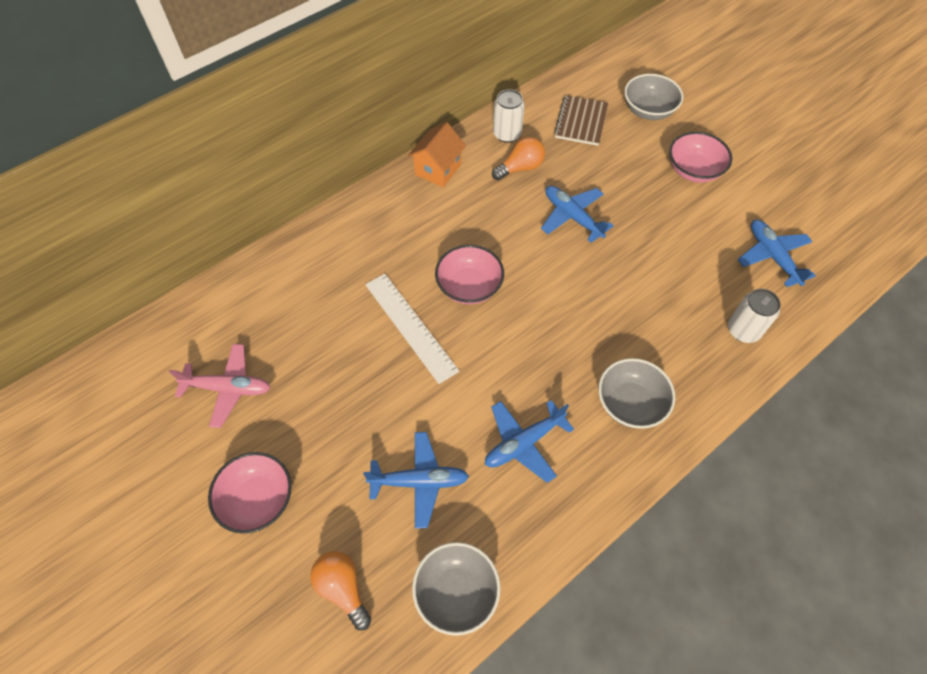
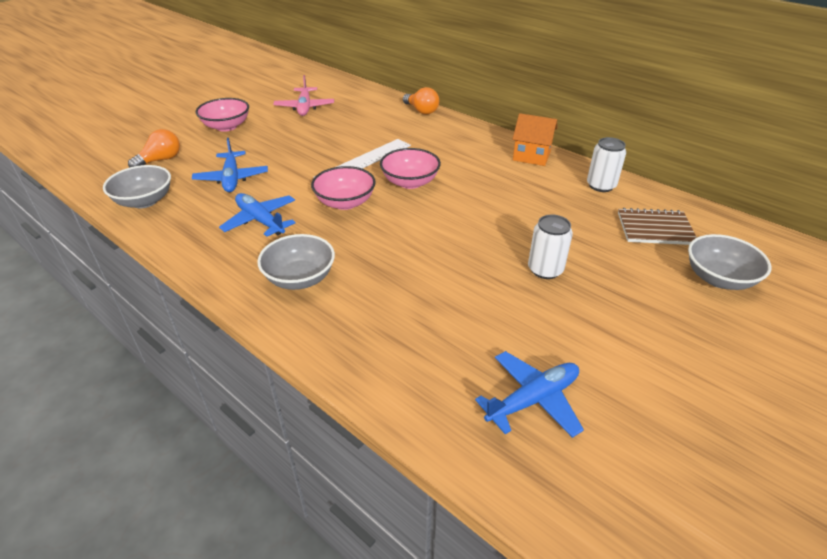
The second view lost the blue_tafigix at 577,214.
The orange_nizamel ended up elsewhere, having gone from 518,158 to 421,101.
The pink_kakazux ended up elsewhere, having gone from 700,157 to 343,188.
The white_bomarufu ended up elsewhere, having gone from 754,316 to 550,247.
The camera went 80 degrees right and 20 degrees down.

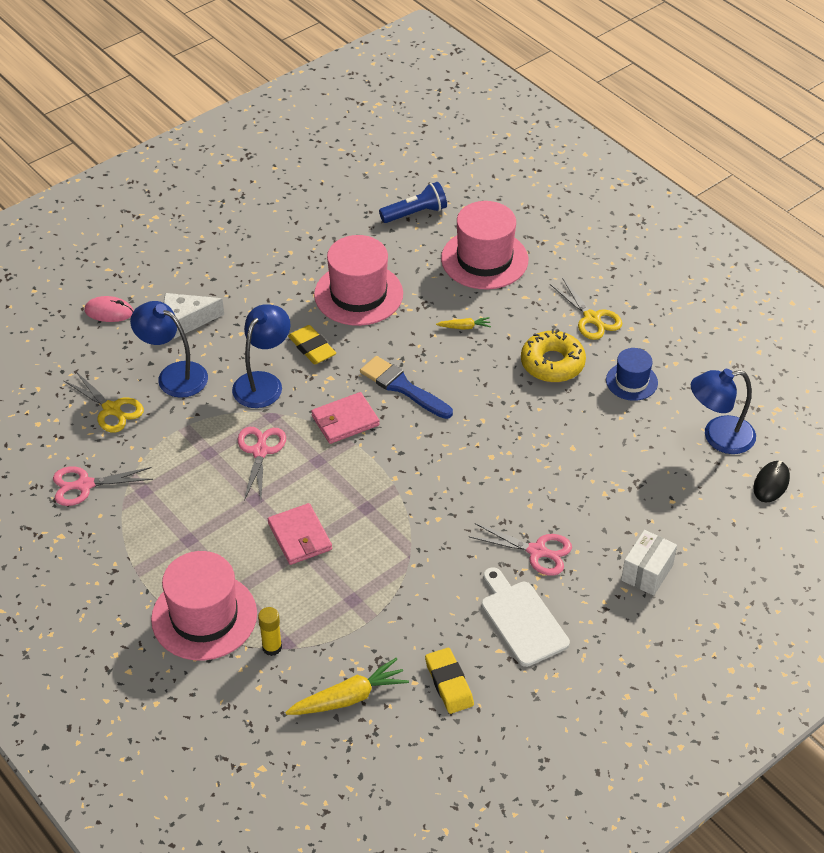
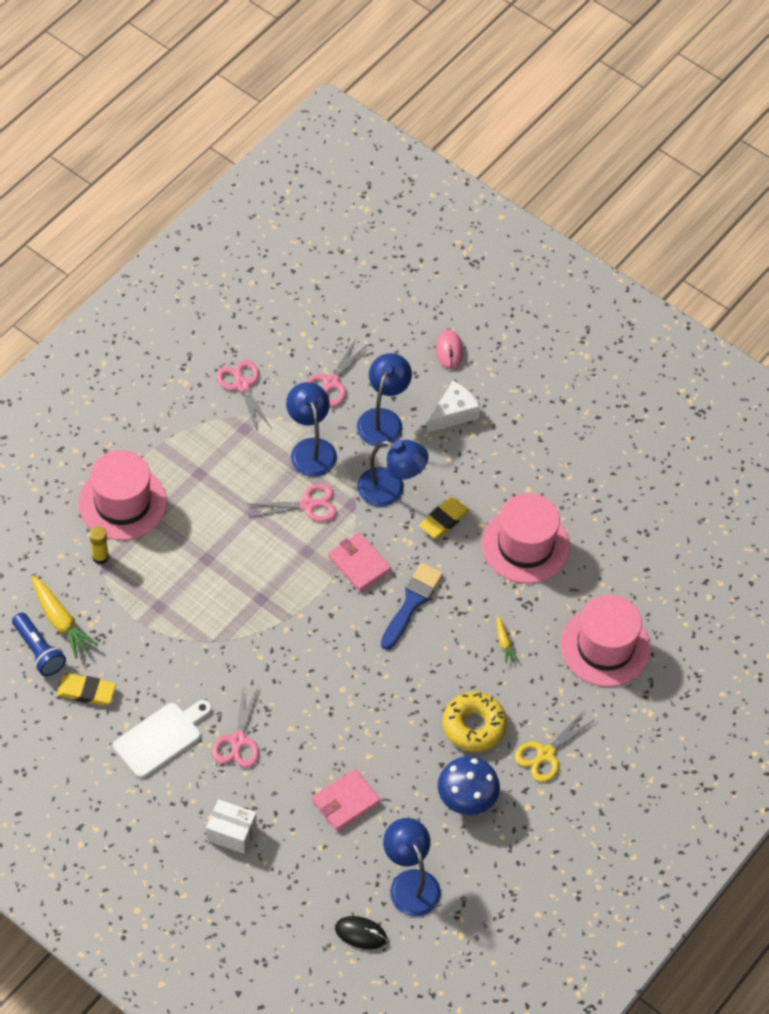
The second view gained the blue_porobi at 311,429.
The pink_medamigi ended up elsewhere, having gone from 300,534 to 346,800.
The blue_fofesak ended up elsewhere, having gone from 413,202 to 39,644.
Where the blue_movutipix stood at 632,374, the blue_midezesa came to stand at 469,785.
What was the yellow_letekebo at 103,402 turned into the pink_letekebo at 337,372.
The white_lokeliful at 194,316 ended up facing another way, 75 degrees clockwise from before.
The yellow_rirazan at 449,681 ended up facing another way, 45 degrees clockwise from before.
The camera went 75 degrees right and 10 degrees up.

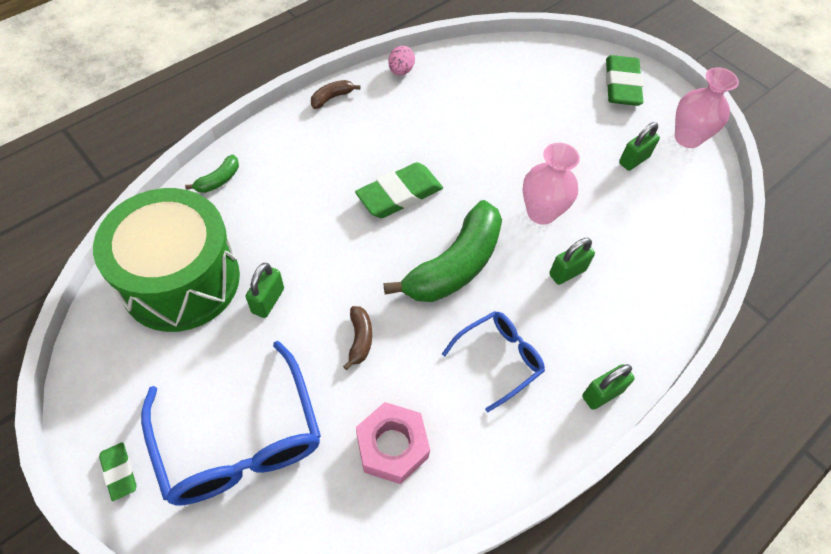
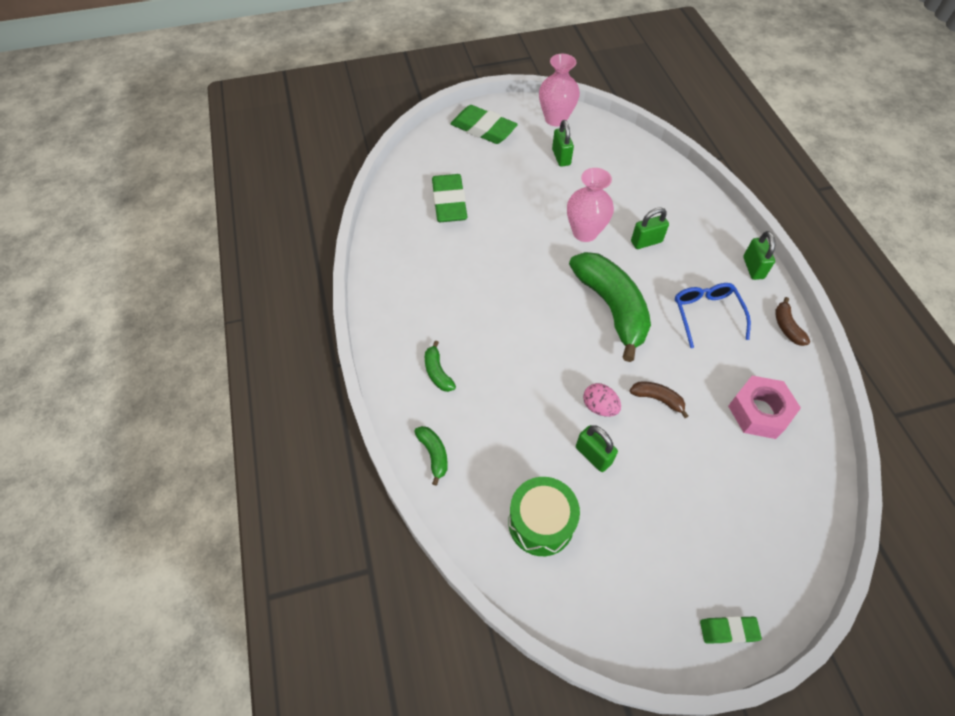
The second view lost the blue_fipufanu at 231,423.
The second view gained the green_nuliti at 440,366.
The brown_nuliti ended up elsewhere, having gone from 336,94 to 792,321.
The green_rirazan ended up elsewhere, having gone from 399,190 to 449,198.
The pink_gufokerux ended up elsewhere, having gone from 401,60 to 602,400.
The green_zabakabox at 572,261 ended up facing another way, 75 degrees clockwise from before.
The size of the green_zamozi at 166,260 changed by a factor of 0.56.
The camera went 60 degrees left and 0 degrees up.

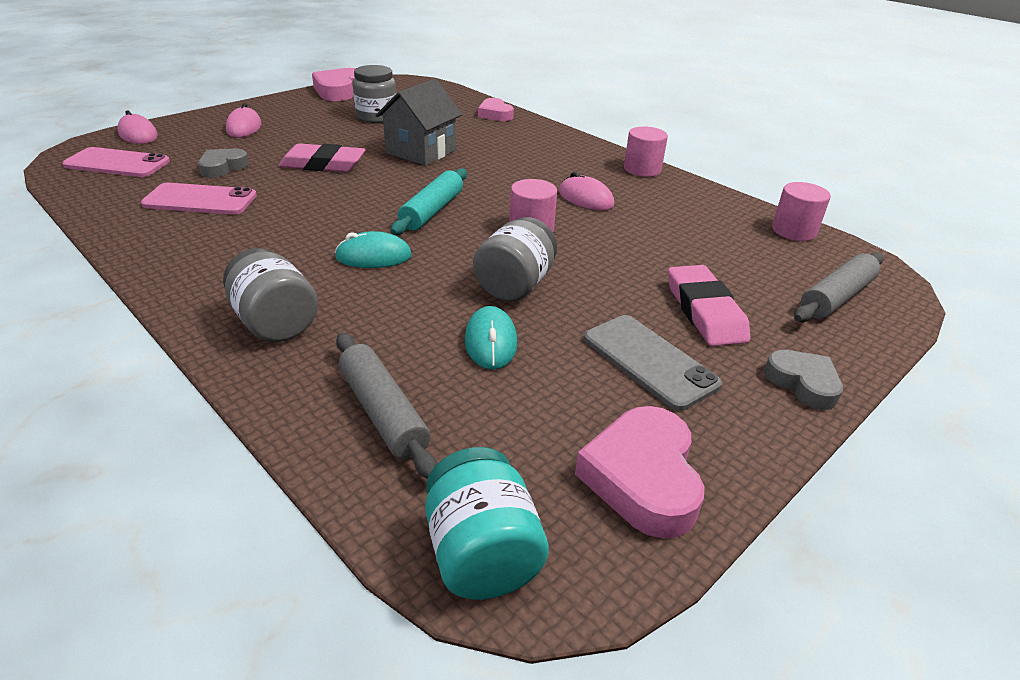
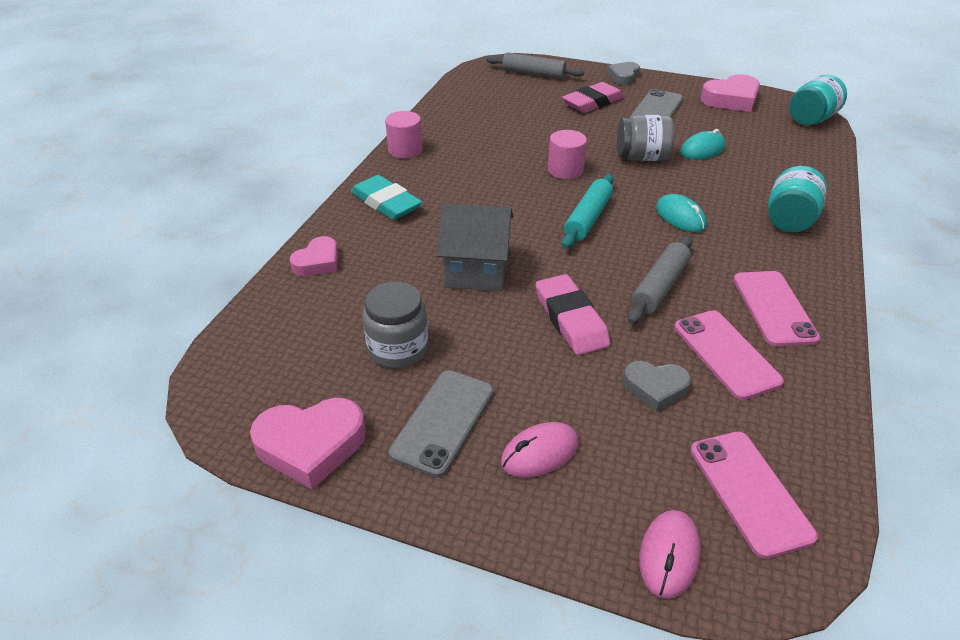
The second view lost the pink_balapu at 586,191.
The second view lost the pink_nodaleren at 801,211.
The second view gained the turquoise_rirazan at 386,197.
The second view gained the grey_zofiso at 441,424.
The second view gained the pink_zofiso at 776,309.
The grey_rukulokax ended up elsewhere, having gone from 387,406 to 660,280.
What was the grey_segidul at 270,295 turned into the turquoise_segidul at 797,199.
The turquoise_rukulokax at 429,201 ended up facing another way, 60 degrees counterclockwise from before.
The camera went 115 degrees left and 5 degrees up.

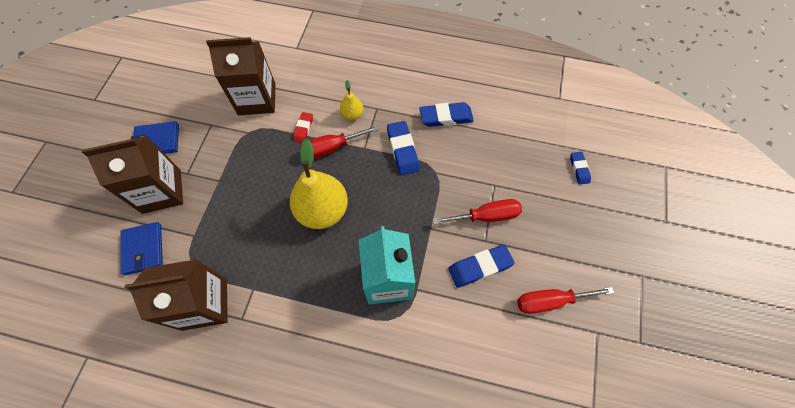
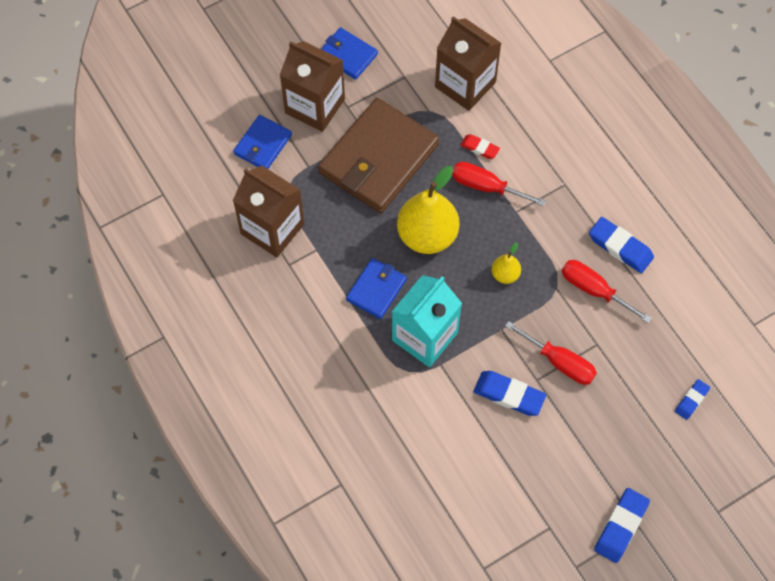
The second view gained the brown_medamigi at 378,155.
The second view gained the blue_medamigi at 376,288.
The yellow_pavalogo ended up elsewhere, having gone from 352,100 to 506,263.
The blue_rirazan ended up elsewhere, having gone from 403,148 to 622,525.
The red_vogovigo ended up elsewhere, having gone from 565,300 to 607,291.
The red_rirazan at 303,127 ended up facing another way, 60 degrees clockwise from before.
The camera went 45 degrees right and 0 degrees up.

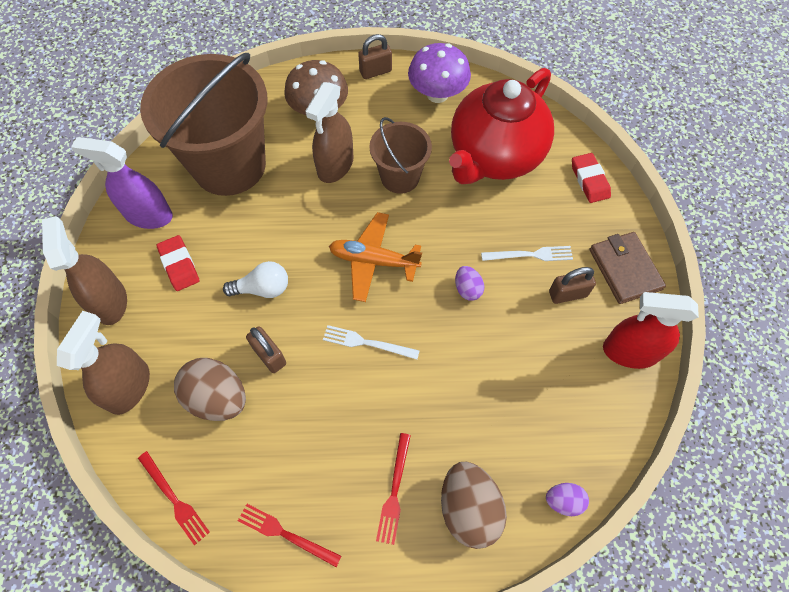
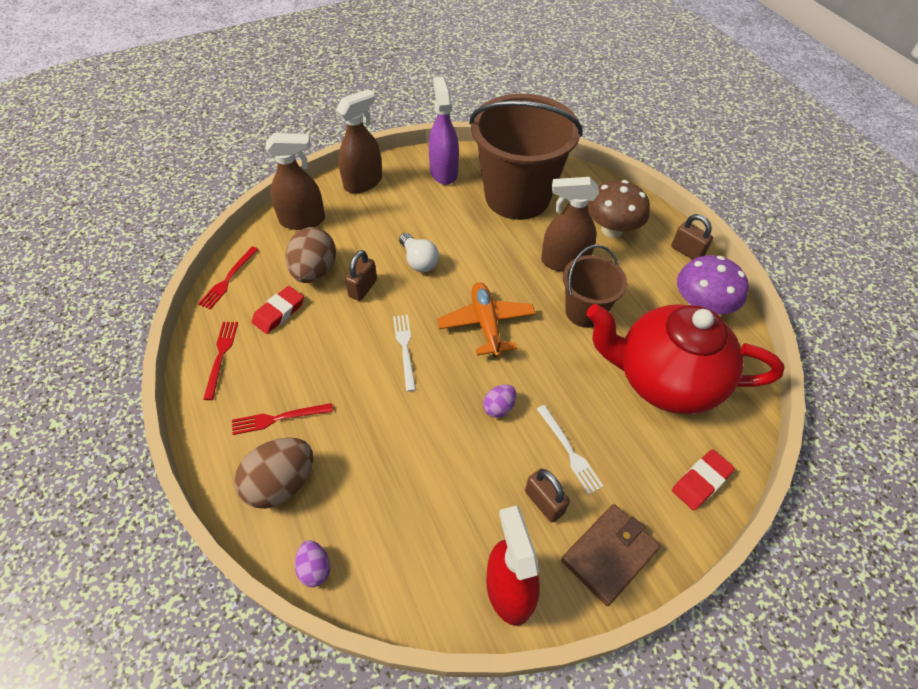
The red_rirazan ended up elsewhere, having gone from 177,263 to 278,310.
The camera went 65 degrees right and 10 degrees down.

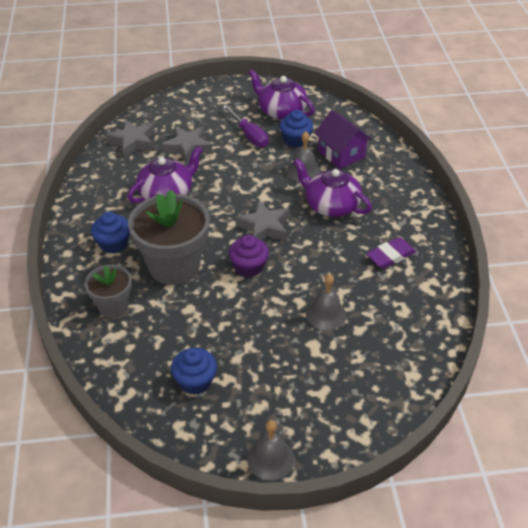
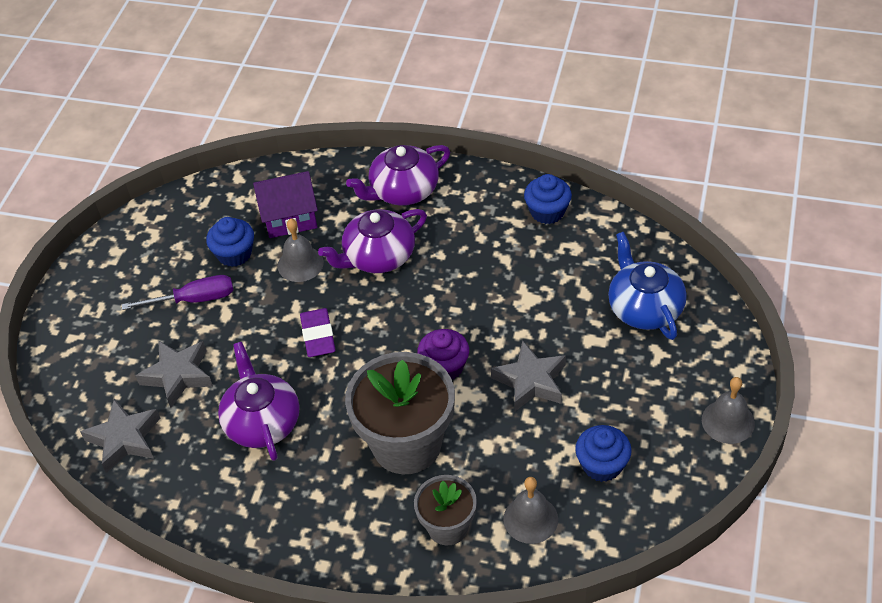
The second view gained the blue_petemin at 647,286.
The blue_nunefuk ended up elsewhere, having gone from 110,232 to 548,199.
The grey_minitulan ended up elsewhere, having gone from 262,220 to 528,376.
The purple_petemin ended up elsewhere, having gone from 281,94 to 398,175.
The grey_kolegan ended up elsewhere, having gone from 326,302 to 530,510.
The purple_rirazan ended up elsewhere, having gone from 391,253 to 318,332.
The camera went 65 degrees left and 5 degrees up.

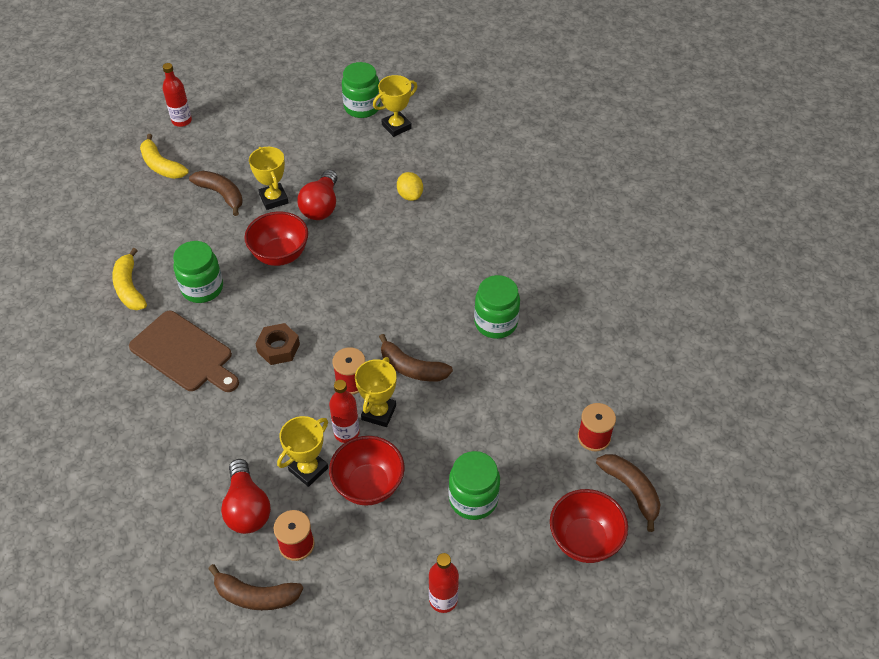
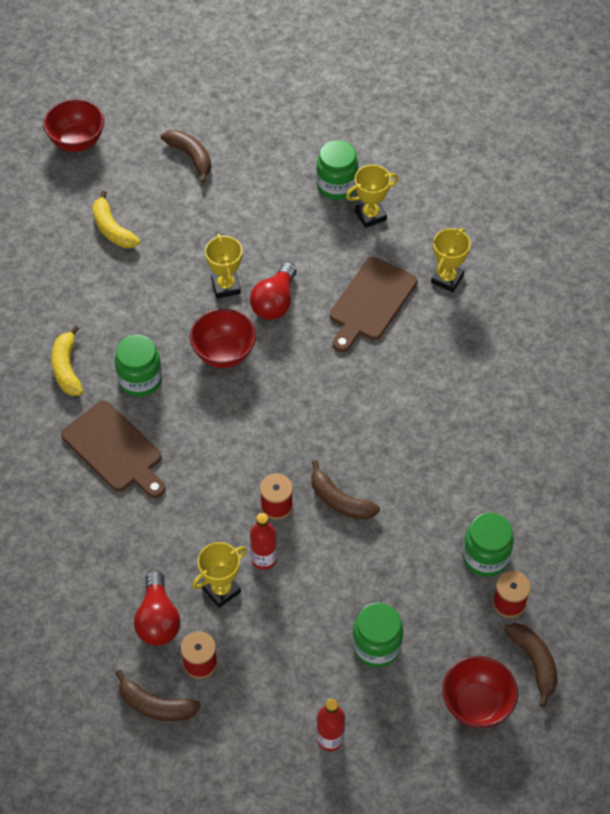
The second view lost the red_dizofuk at 177,95.
The second view lost the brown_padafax at 277,344.
The brown_nuliti ended up elsewhere, having gone from 216,193 to 186,156.
The red_kakazux ended up elsewhere, having gone from 367,471 to 73,125.
The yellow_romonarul ended up elsewhere, having gone from 376,392 to 451,260.
The green_segidul ended up elsewhere, having gone from 497,307 to 488,545.
Where the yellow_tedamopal stood at 410,186, the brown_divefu came to stand at 373,304.
The camera went 10 degrees right and 5 degrees up.

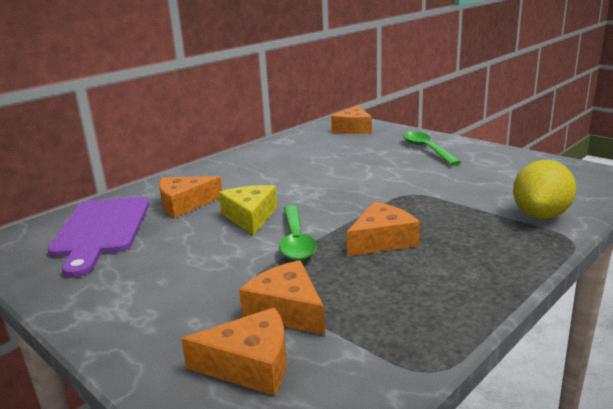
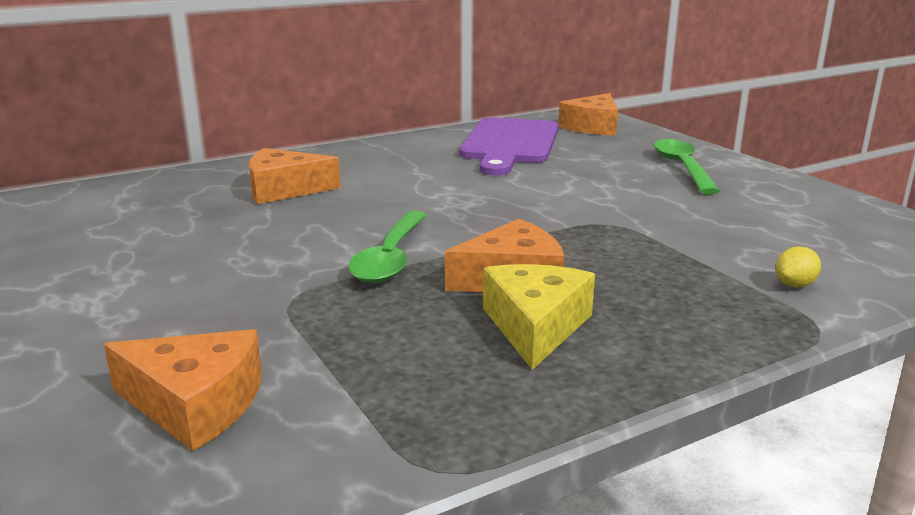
The second view lost the orange_lokeliful at 282,297.
The purple_divefu ended up elsewhere, having gone from 98,237 to 509,146.
The yellow_lokeliful ended up elsewhere, having gone from 248,210 to 539,317.
The size of the yellow_tedamopal at 544,189 changed by a factor of 0.42.
The camera went 15 degrees right and 0 degrees up.

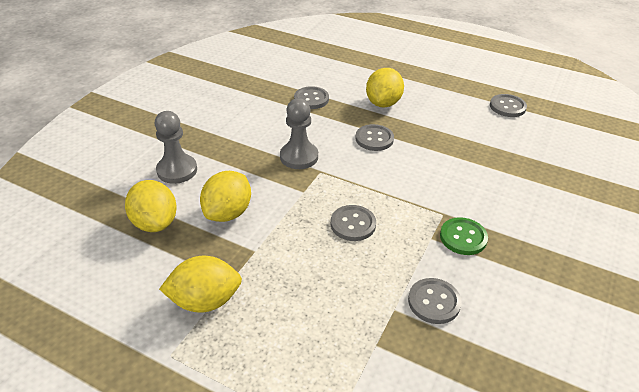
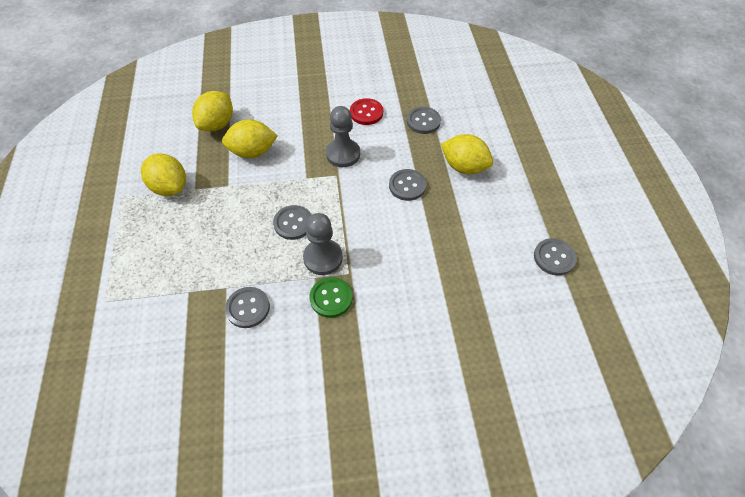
The second view gained the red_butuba at 366,111.
The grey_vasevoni ended up elsewhere, having gone from 176,147 to 323,244.
The yellow_tedamopal at 385,88 ended up facing another way, 45 degrees clockwise from before.
The camera went 55 degrees right and 15 degrees up.

